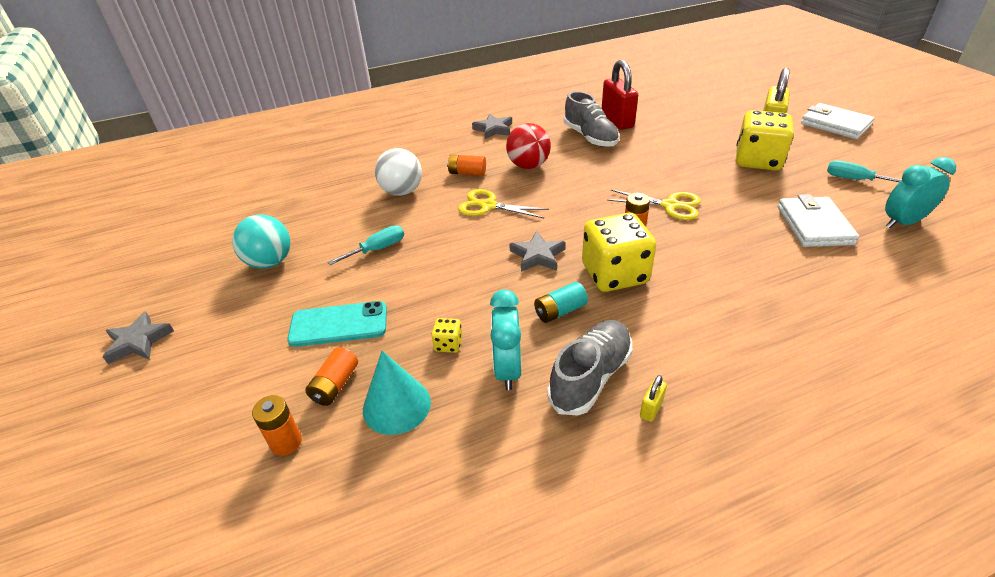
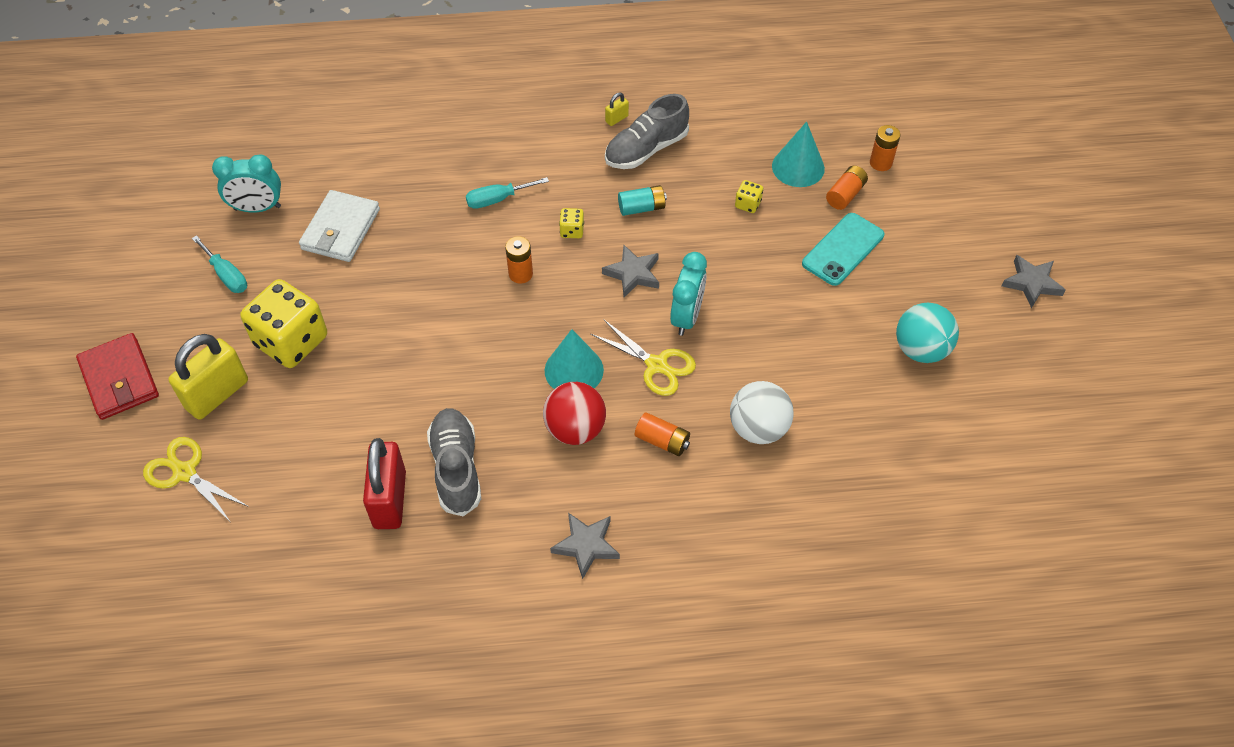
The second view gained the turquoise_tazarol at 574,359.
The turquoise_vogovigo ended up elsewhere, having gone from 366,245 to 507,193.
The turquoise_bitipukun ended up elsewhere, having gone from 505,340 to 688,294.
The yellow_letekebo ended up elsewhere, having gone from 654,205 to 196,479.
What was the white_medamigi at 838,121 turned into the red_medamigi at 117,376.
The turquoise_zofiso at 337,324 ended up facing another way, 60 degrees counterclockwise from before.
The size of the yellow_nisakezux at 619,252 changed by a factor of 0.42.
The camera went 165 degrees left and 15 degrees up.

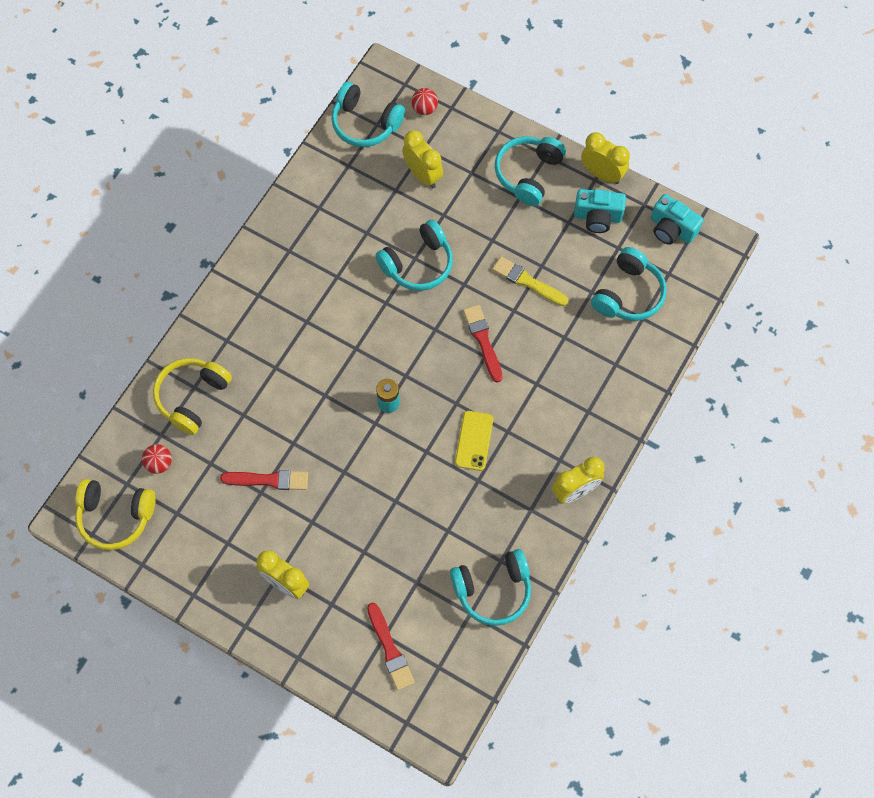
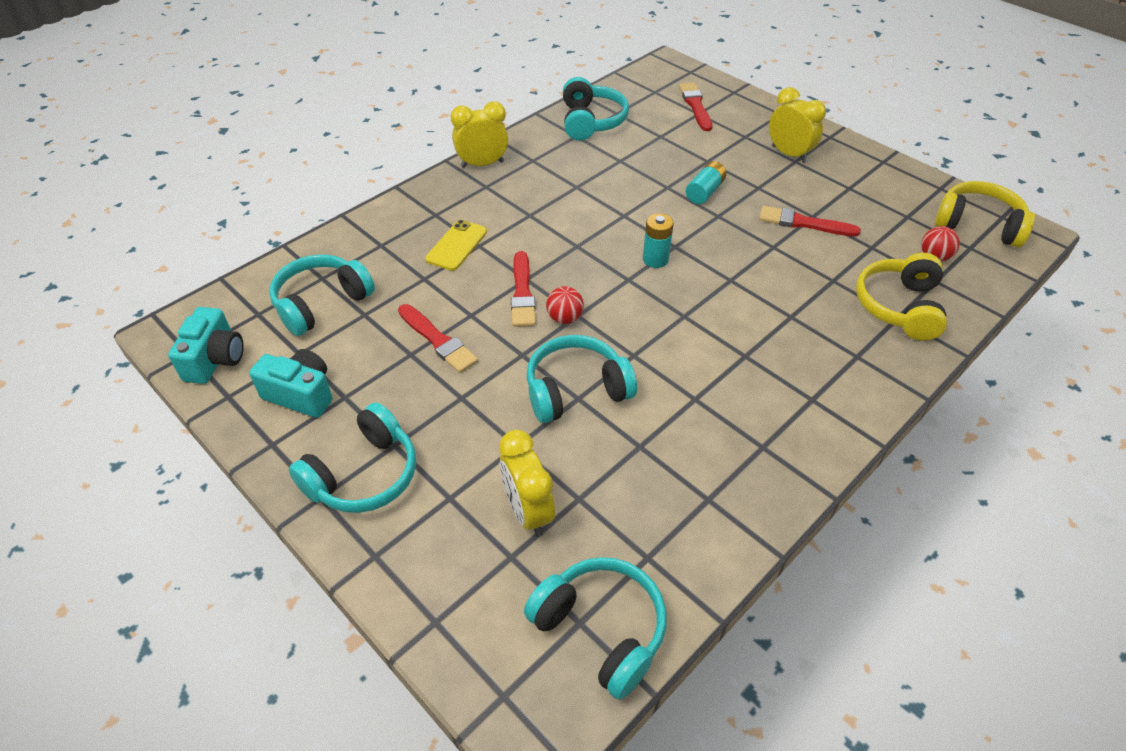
The second view lost the yellow_bitipukun at 605,158.
The second view gained the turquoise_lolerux at 706,182.
The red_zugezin ended up elsewhere, having gone from 424,101 to 565,305.
The yellow_zofiso ended up elsewhere, having gone from 474,441 to 456,245.
What was the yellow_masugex at 530,281 turned into the red_masugex at 438,338.
The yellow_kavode at 192,396 ended up facing another way, 150 degrees clockwise from before.
The turquoise_kavode at 490,587 ended up facing another way, 90 degrees clockwise from before.
The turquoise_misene at 677,219 ended up facing another way, 45 degrees clockwise from before.
The camera went 165 degrees left and 20 degrees down.

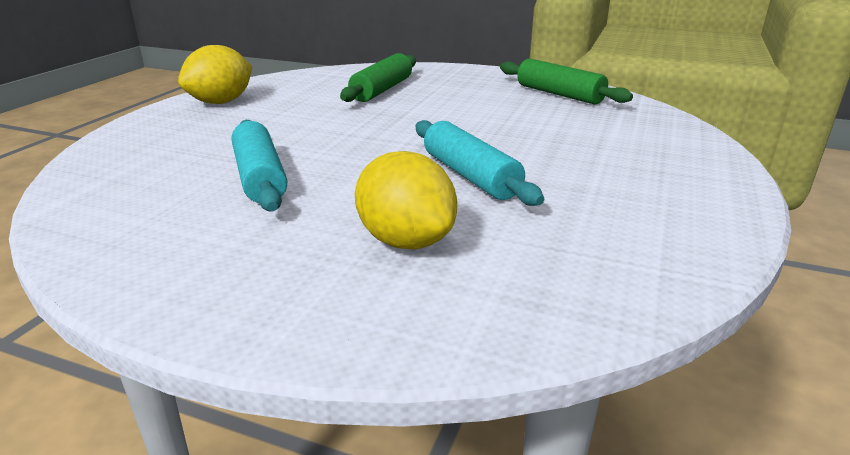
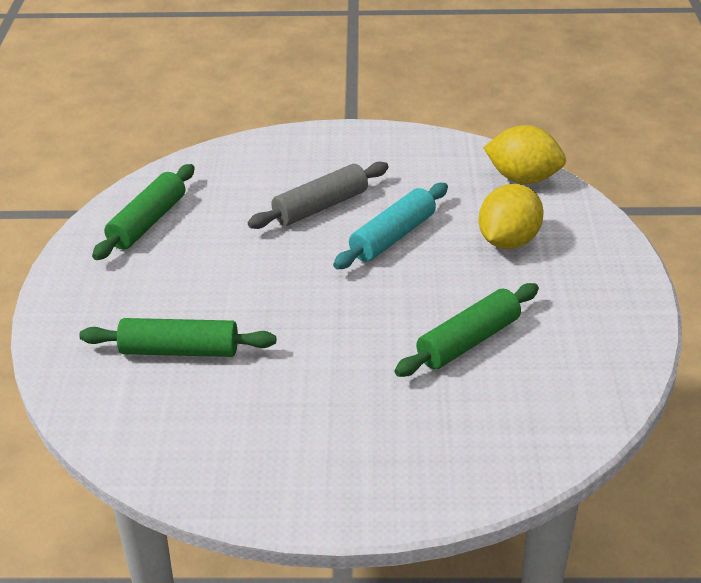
The second view gained the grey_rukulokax at 318,195.
The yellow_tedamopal ended up elsewhere, having gone from 215,74 to 524,154.
What was the turquoise_rukulokax at 259,165 turned into the green_rukulokax at 466,330.
The camera went 110 degrees left and 10 degrees up.

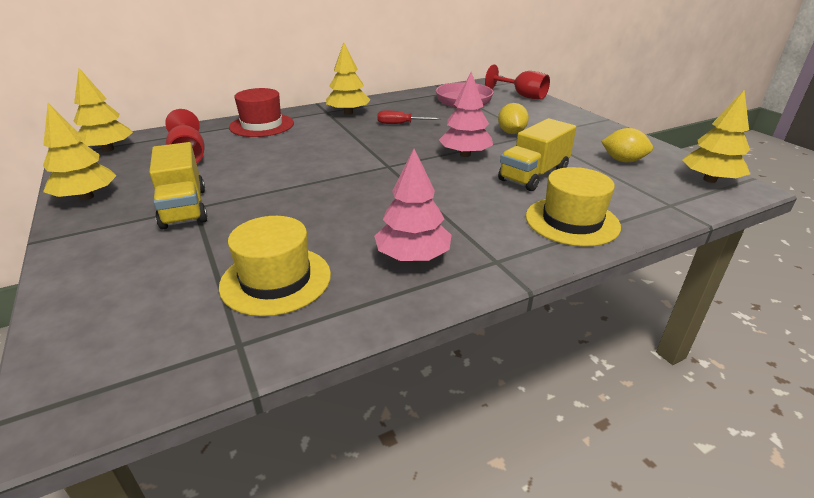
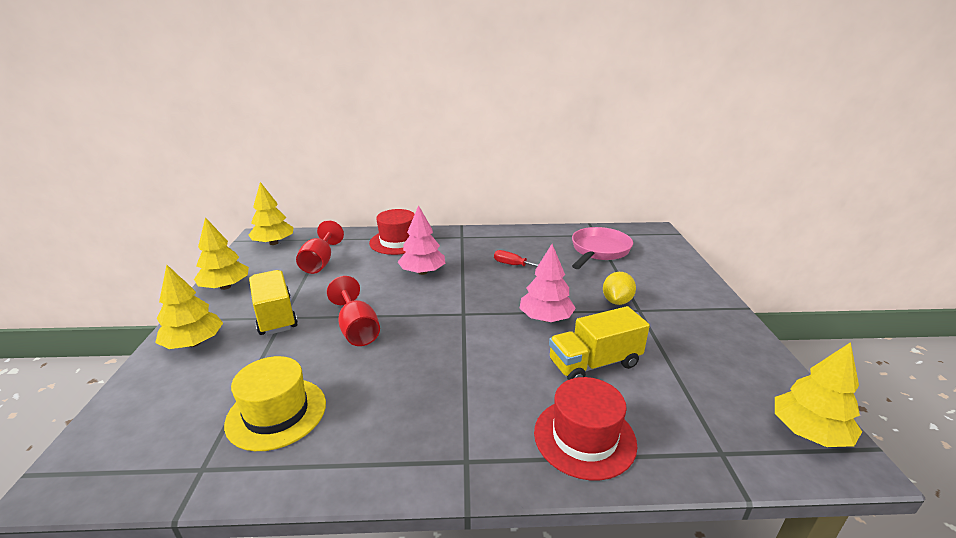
The second view lost the yellow_tedamopal at 627,145.
The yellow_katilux ended up elsewhere, having gone from 348,78 to 189,307.
The pink_katilux ended up elsewhere, having gone from 412,205 to 421,240.
The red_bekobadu ended up elsewhere, having gone from 517,81 to 353,311.
What was the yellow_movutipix at 573,207 turned into the red_movutipix at 585,428.
The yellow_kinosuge at 178,185 ended up facing another way, 150 degrees clockwise from before.
The camera went 25 degrees right and 5 degrees down.

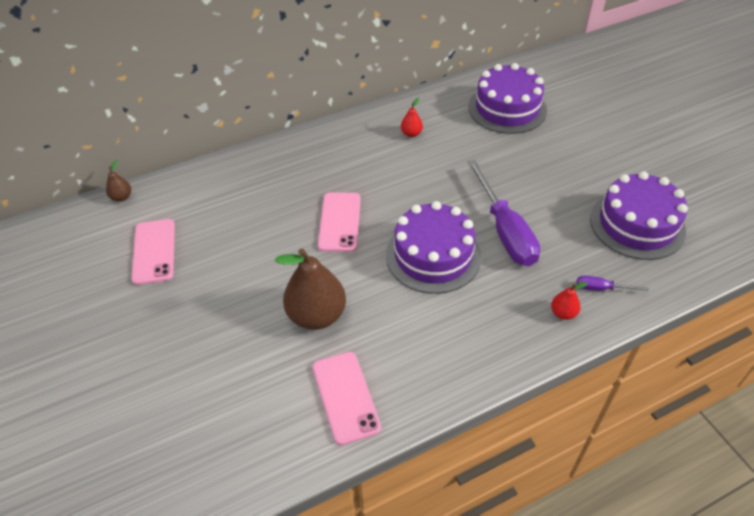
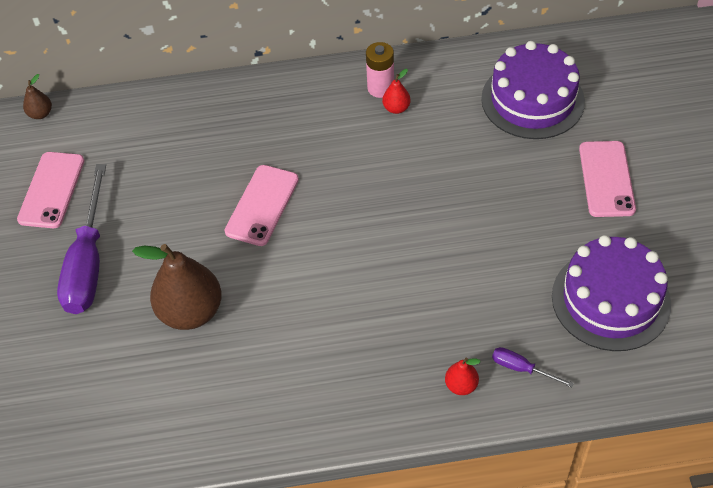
The second view lost the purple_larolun at 433,247.
The second view gained the pink_lolerux at 380,70.
The pink_zofiso ended up elsewhere, having gone from 347,398 to 607,179.
The purple_vogovigo ended up elsewhere, having gone from 504,213 to 81,239.
The camera went 20 degrees right and 5 degrees up.

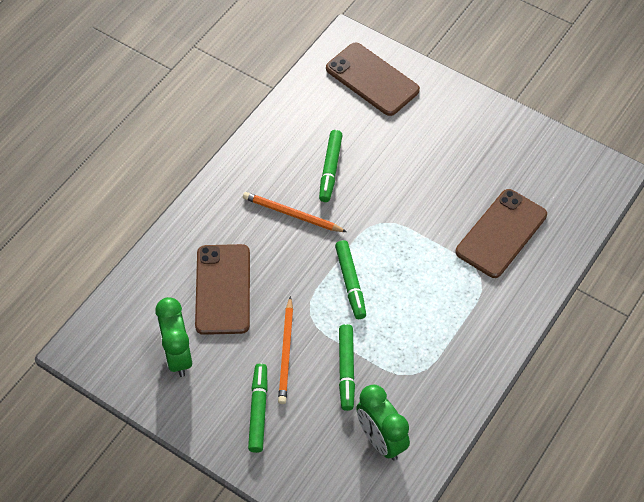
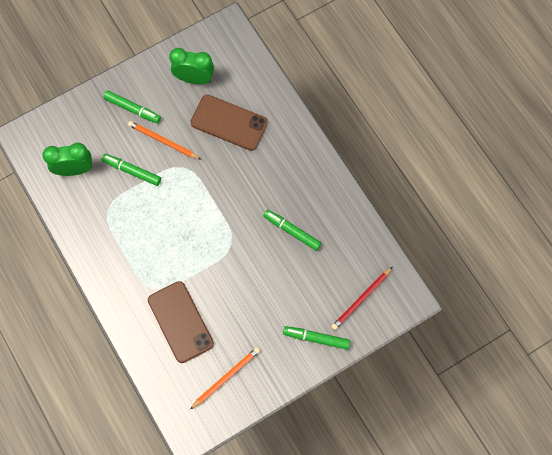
The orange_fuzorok ended up elsewhere, having gone from 295,212 to 225,378.
The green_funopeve ended up elsewhere, having gone from 350,279 to 316,338.
Where the brown_zofiso stood at 373,79, the red_fuzorok came to stand at 362,298.
The camera went 115 degrees right and 15 degrees up.

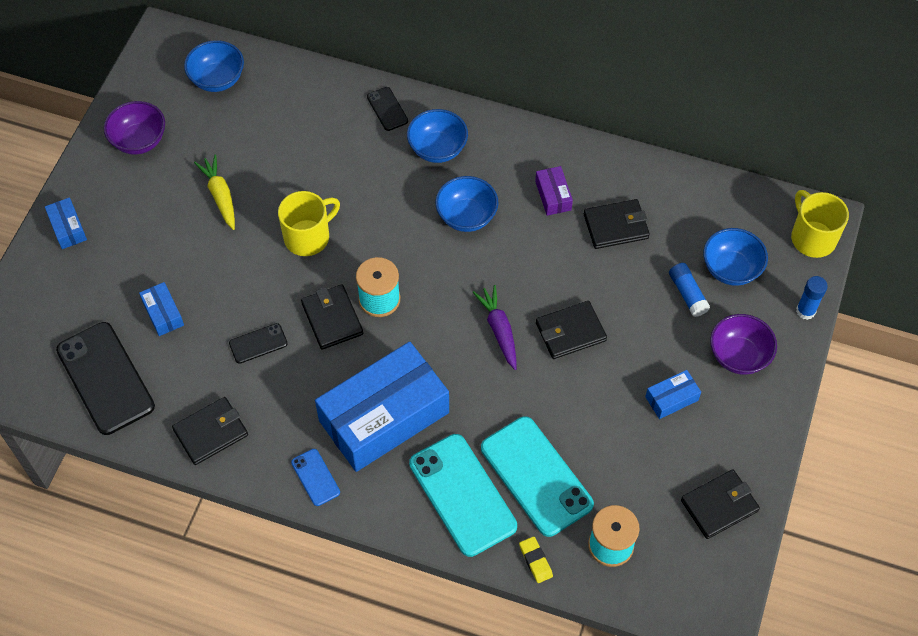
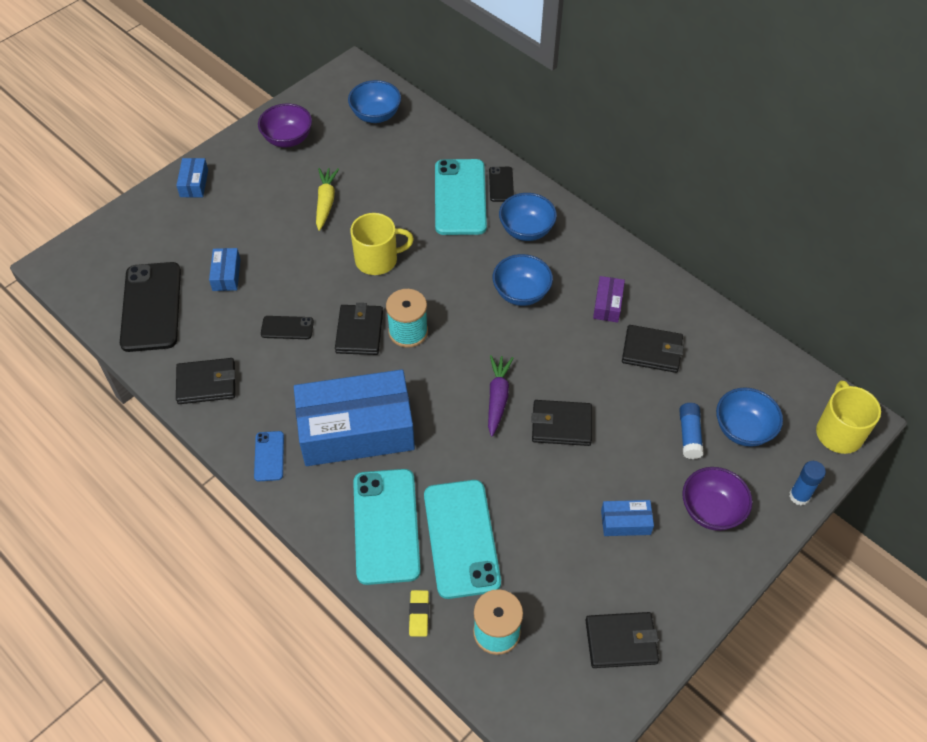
The second view gained the turquoise_zofiso at 461,197.
The camera went 25 degrees right and 5 degrees down.

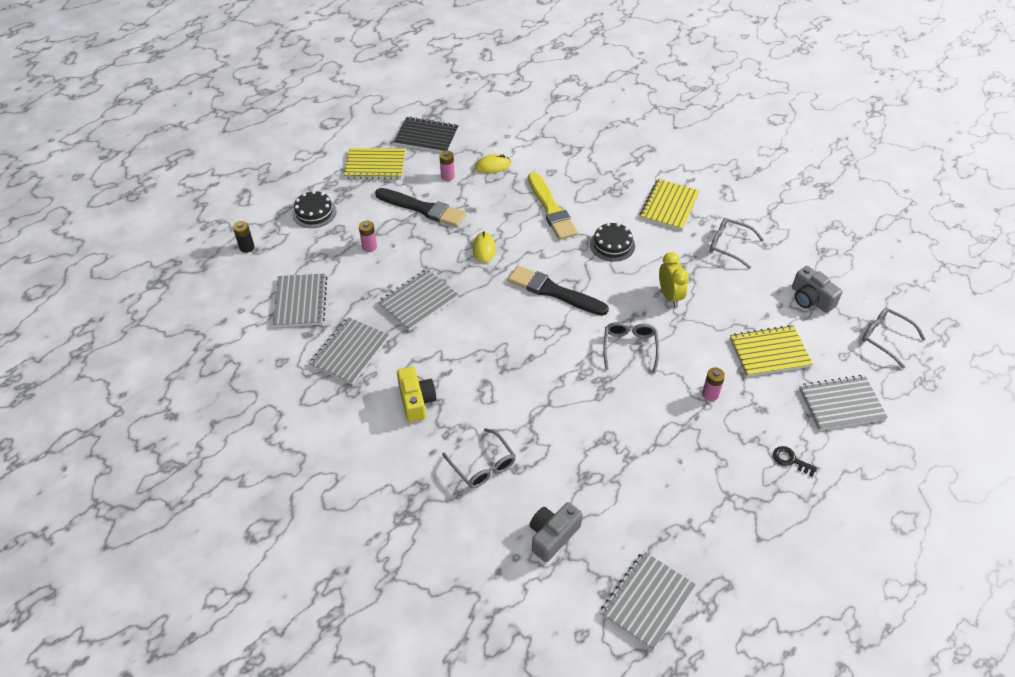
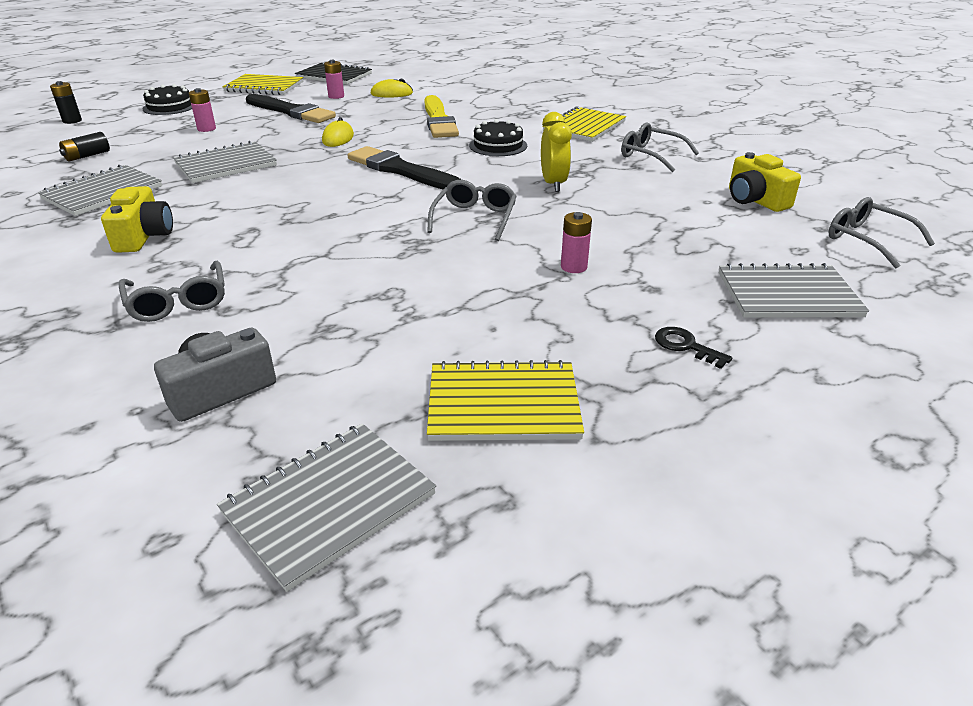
The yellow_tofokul ended up elsewhere, having gone from 771,351 to 505,400.
Where the grey_tofokul stood at 300,300, the black_lolerux came to stand at 84,146.
What was the grey_misene at 817,289 turned into the yellow_misene at 765,182.
The camera went 10 degrees right and 15 degrees down.

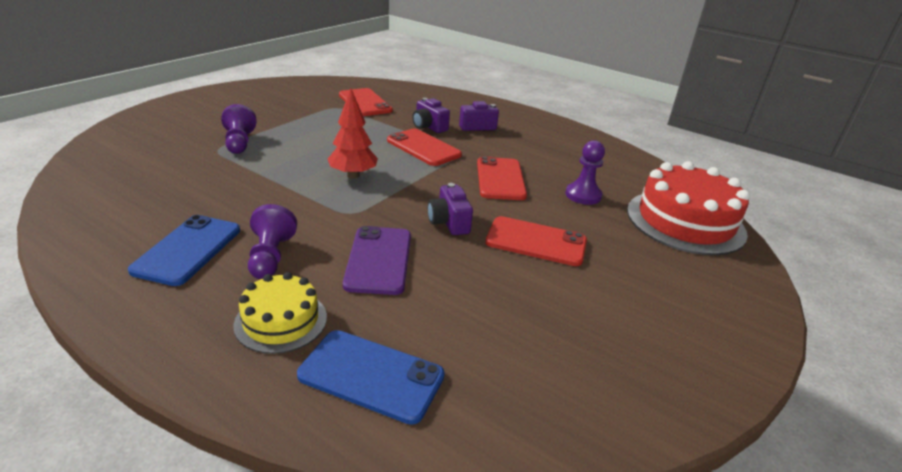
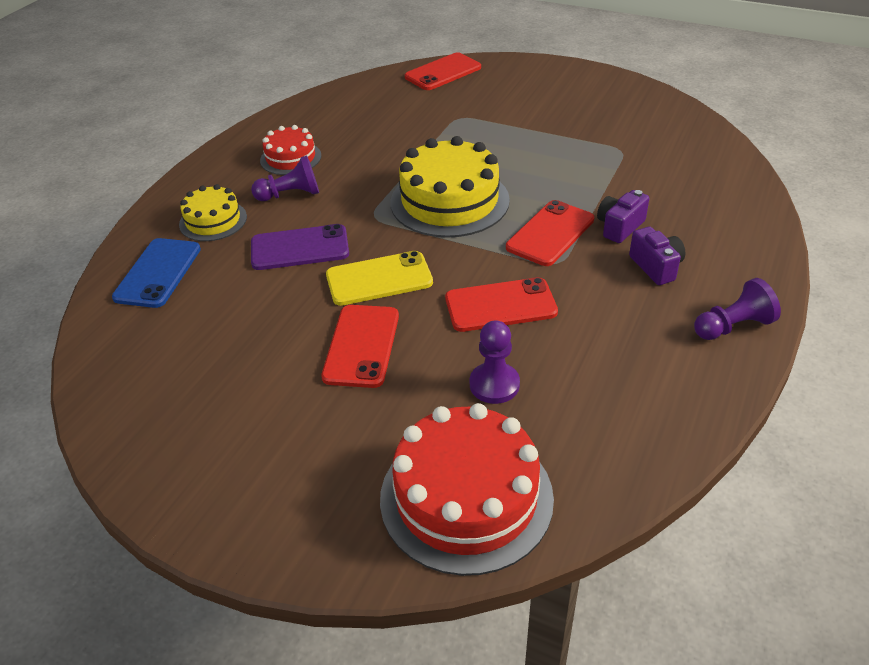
The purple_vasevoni ended up elsewhere, having gone from 239,129 to 737,309.
The red_zofiso ended up elsewhere, having gone from 366,102 to 443,71.
Where the blue_zofiso stood at 184,250, the red_larolun came to stand at 290,150.
Where the red_katilux stood at 353,134, the yellow_larolun came to stand at 450,187.
Where the purple_misene stood at 450,209, the yellow_zofiso came to stand at 379,278.
The camera went 85 degrees right and 10 degrees up.

